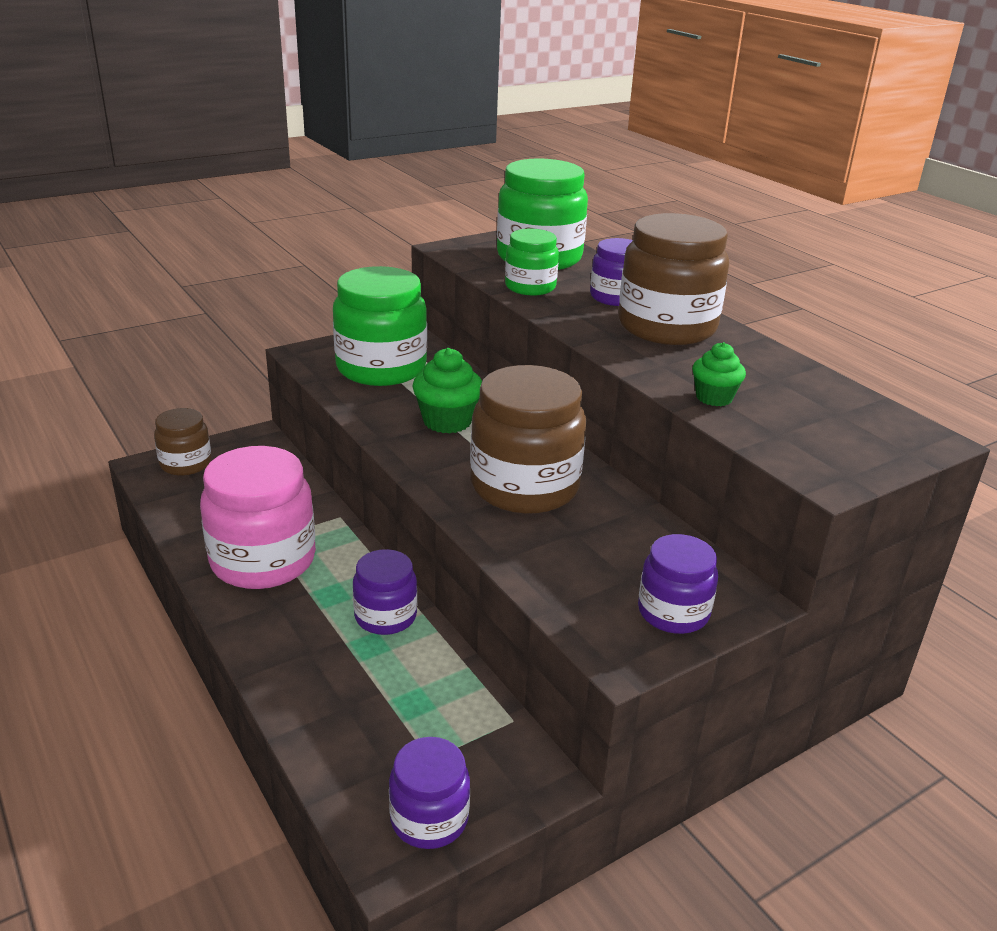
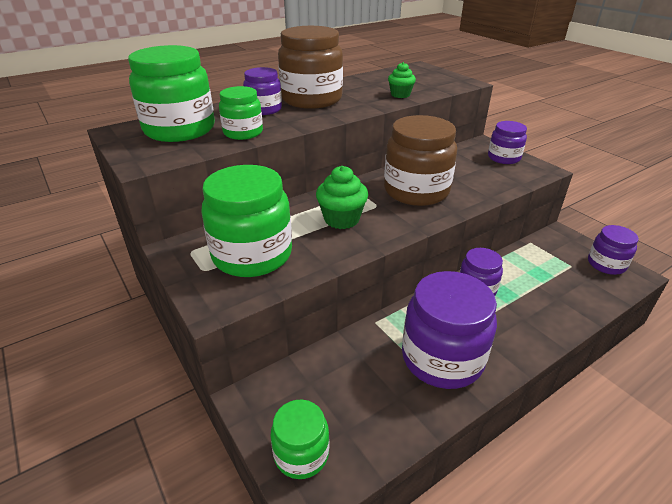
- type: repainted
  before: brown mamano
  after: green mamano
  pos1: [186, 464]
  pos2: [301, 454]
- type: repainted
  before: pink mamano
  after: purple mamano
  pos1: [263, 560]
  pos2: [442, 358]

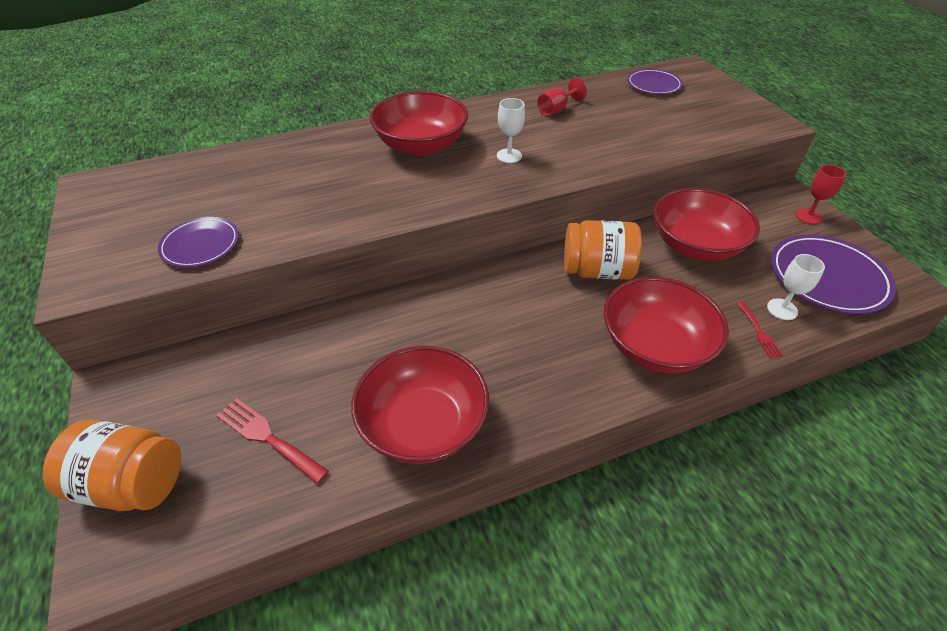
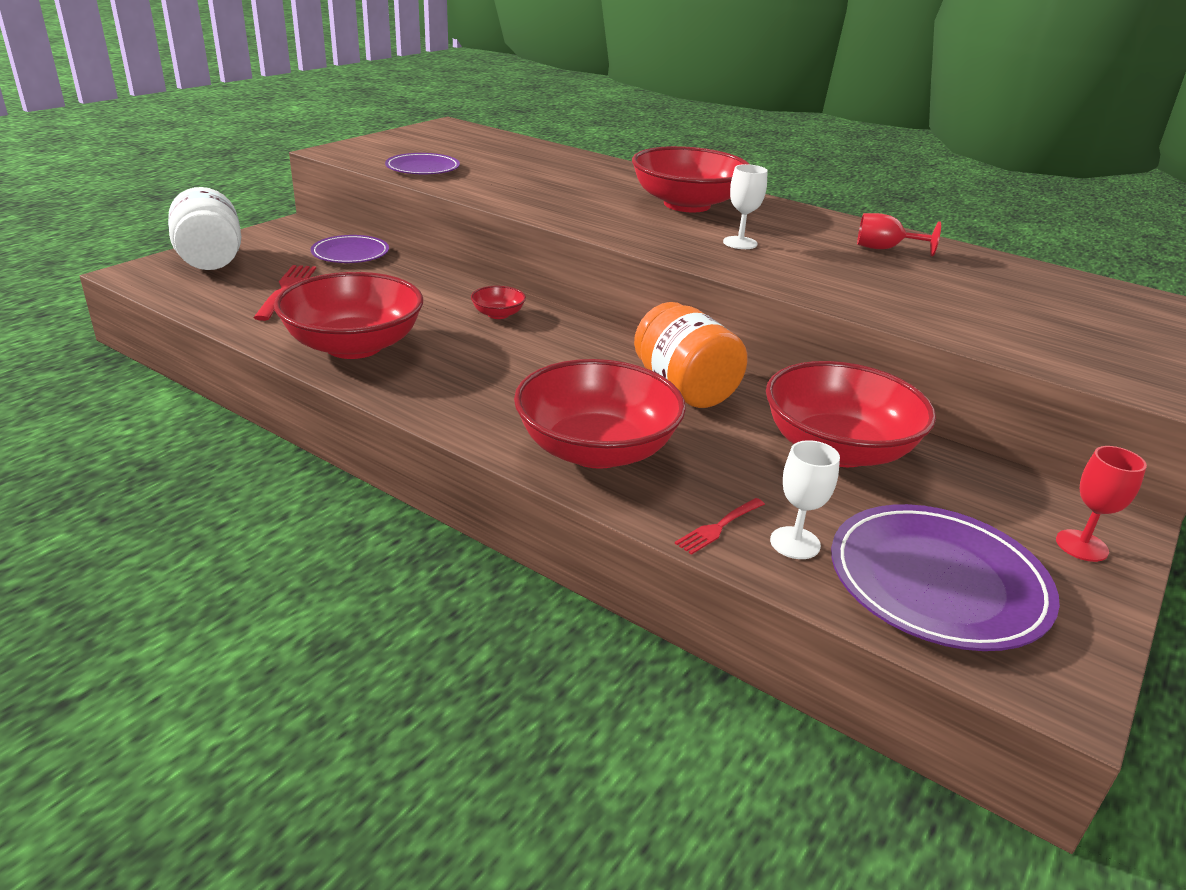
- type: repainted
  before: orange mamano
  after: white mamano
  pos1: [132, 483]
  pos2: [210, 260]
- type: shifted
  before: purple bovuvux
  pos1: [653, 85]
  pos2: [350, 253]
- type: new
  after: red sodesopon
  pos2: [498, 314]

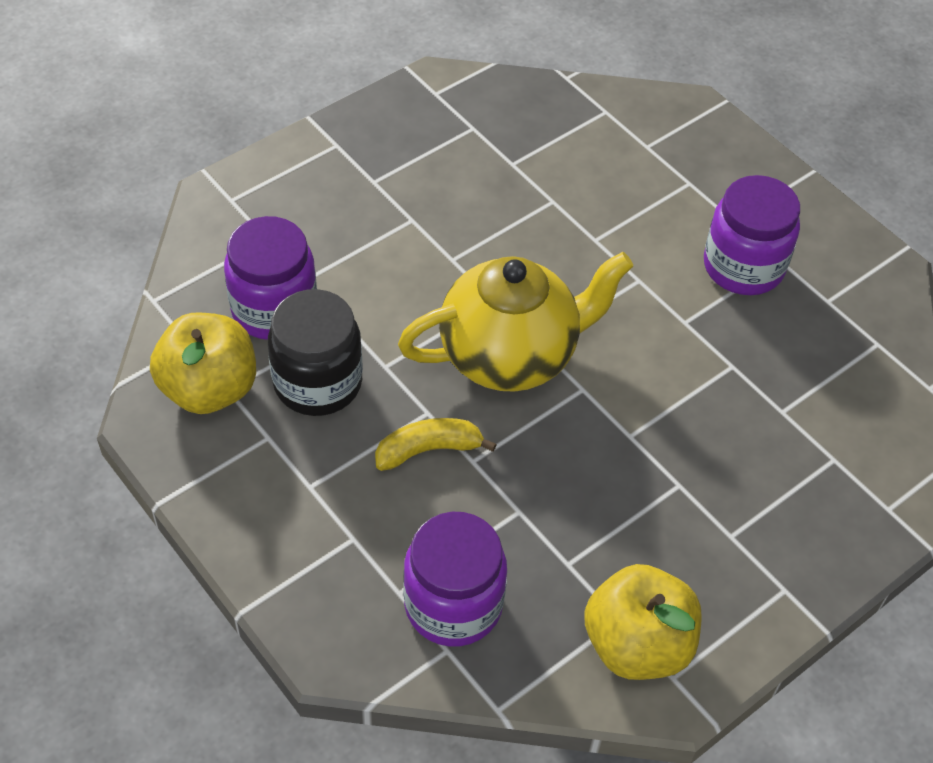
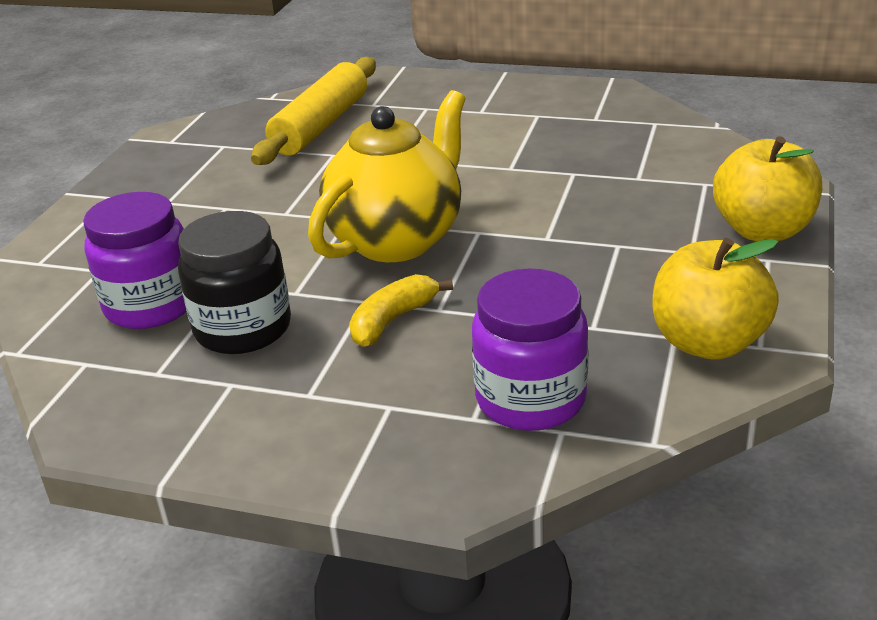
- type: shifted
  before: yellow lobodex
  pos1: [209, 389]
  pos2: [763, 230]
- type: gone
  before: purple mamano
  pos1: [743, 267]
- type: new
  after: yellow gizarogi
  pos2: [321, 126]

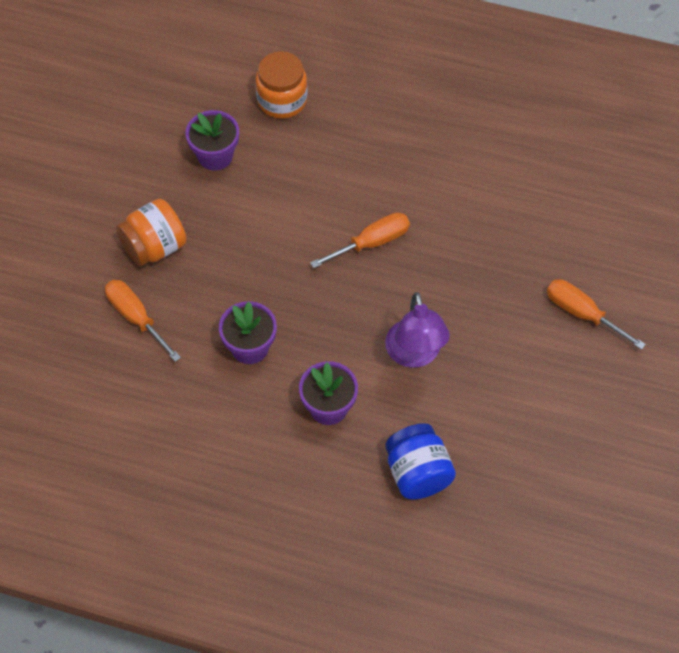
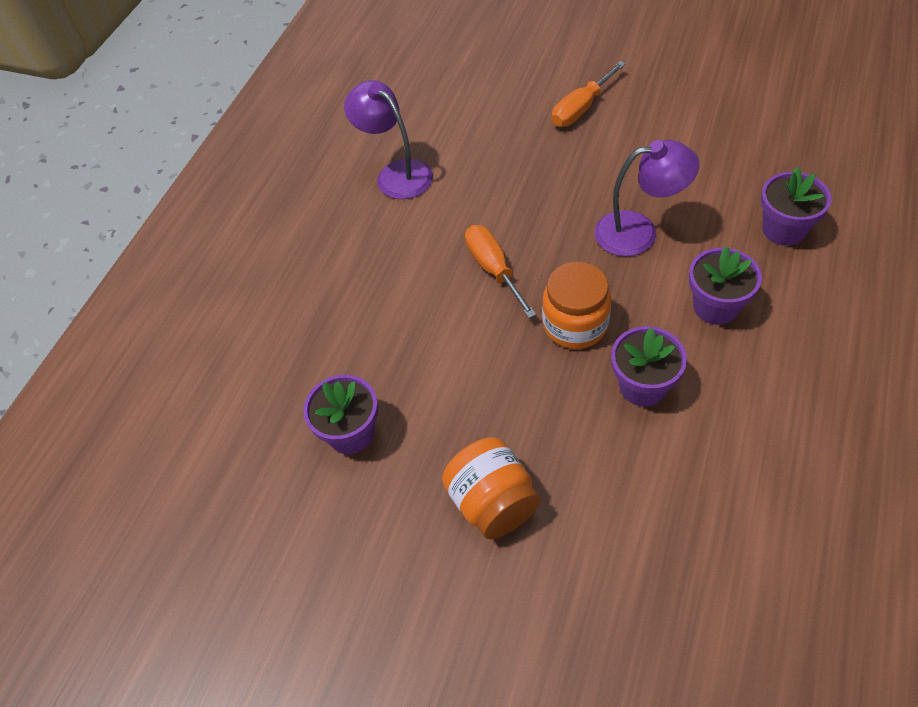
- type: gone
  before: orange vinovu
  pos1: [136, 317]
- type: shifted
  before: orange mamano
  pos1: [282, 100]
  pos2: [575, 324]
- type: swapped
  before: blue mamano
  after: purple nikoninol
  pos1: [418, 473]
  pos2: [784, 229]
- type: new
  after: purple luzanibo
  pos2: [396, 173]

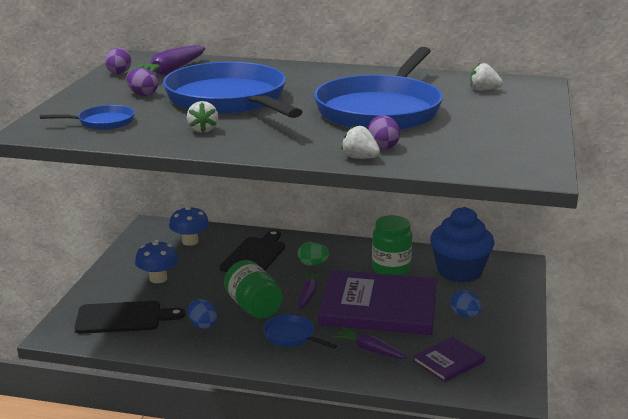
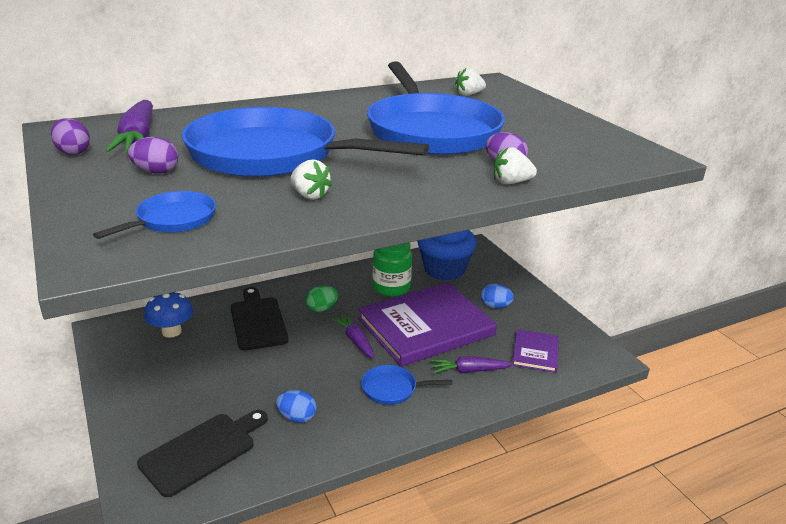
- type: gone
  before: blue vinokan
  pos1: [158, 278]
- type: gone
  before: green mamano
  pos1: [253, 307]

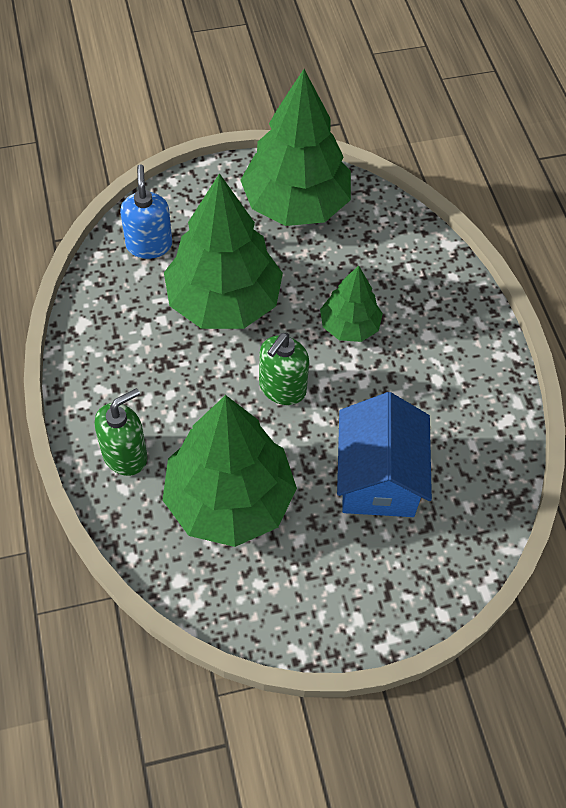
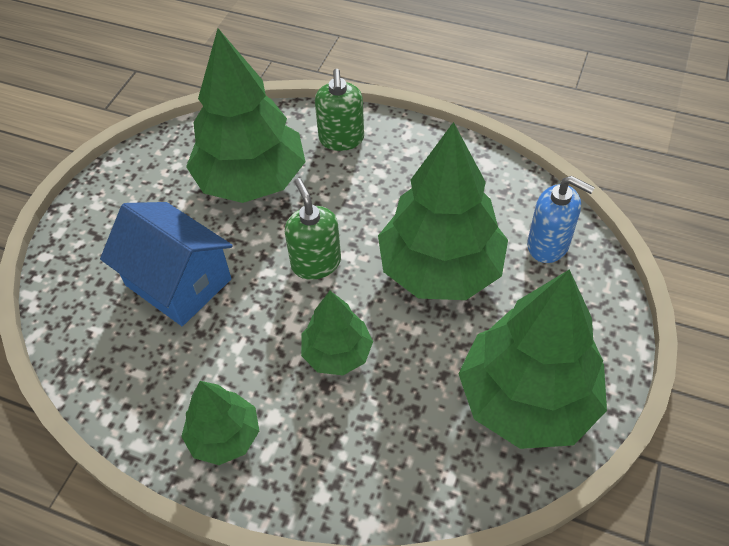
- type: new
  after: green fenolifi
  pos2: [224, 436]

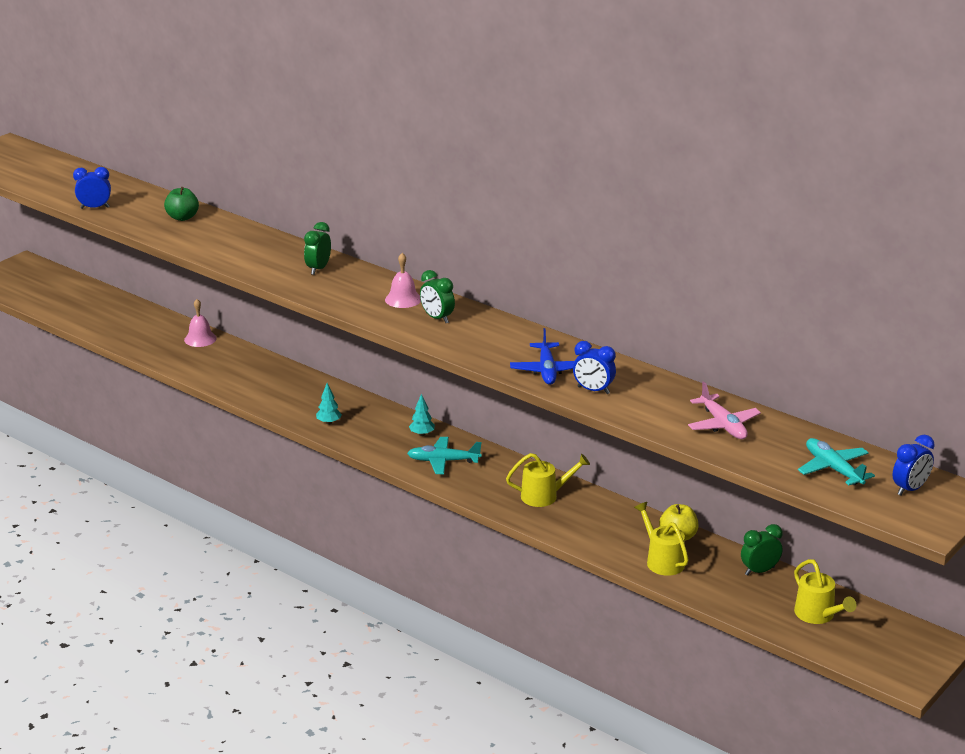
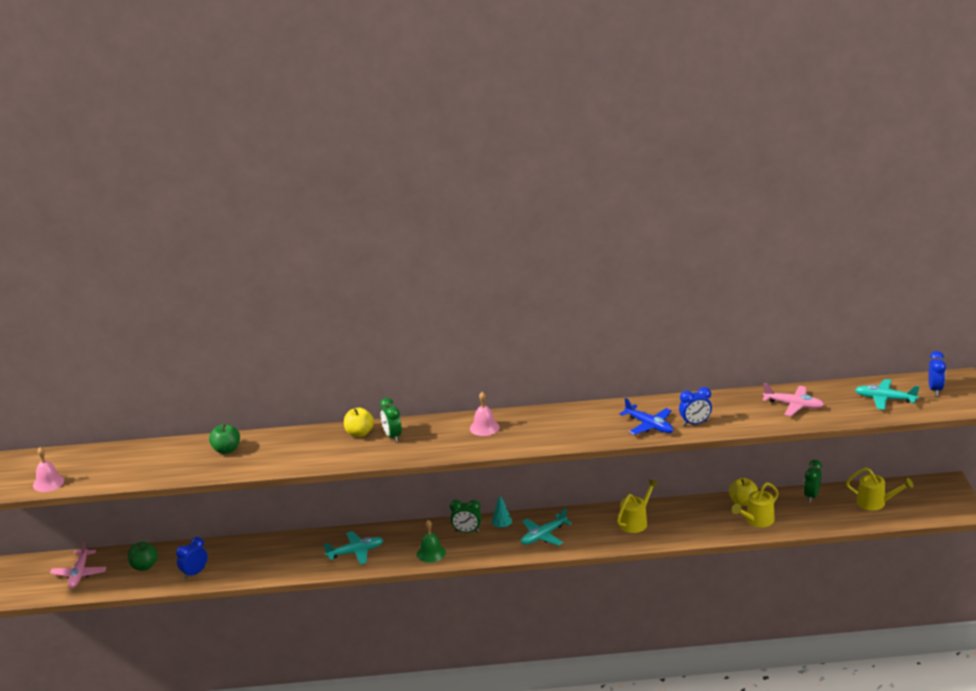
- type: shifted
  before: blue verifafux
  pos1: [95, 207]
  pos2: [194, 573]
- type: shifted
  before: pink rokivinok
  pos1: [200, 339]
  pos2: [48, 483]
- type: swapped
  before: turquoise fenolifi
  after: green rokivinok
  pos1: [329, 422]
  pos2: [431, 553]
- type: shifted
  before: green verifafux
  pos1: [437, 318]
  pos2: [467, 531]
- type: rotated
  before: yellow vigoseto
  pos1: [662, 560]
  pos2: [756, 521]
  turn: -60
- type: new
  after: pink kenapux
  pos2: [79, 574]
- type: new
  after: green lobodex
  pos2: [144, 566]
- type: new
  after: turquoise kenapux
  pos2: [355, 552]
- type: new
  after: yellow lobodex
  pos2: [359, 433]

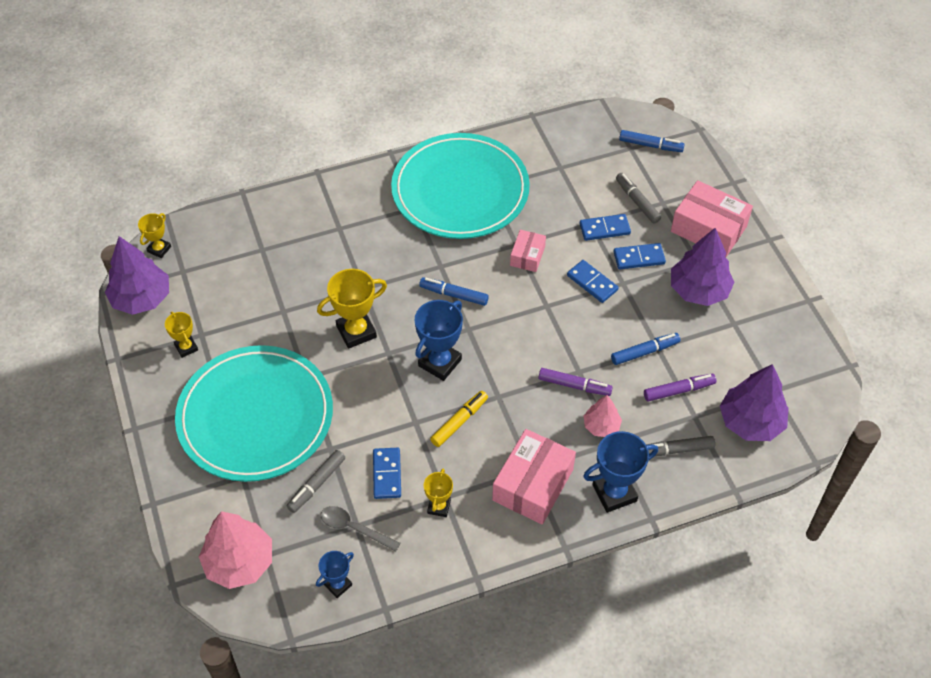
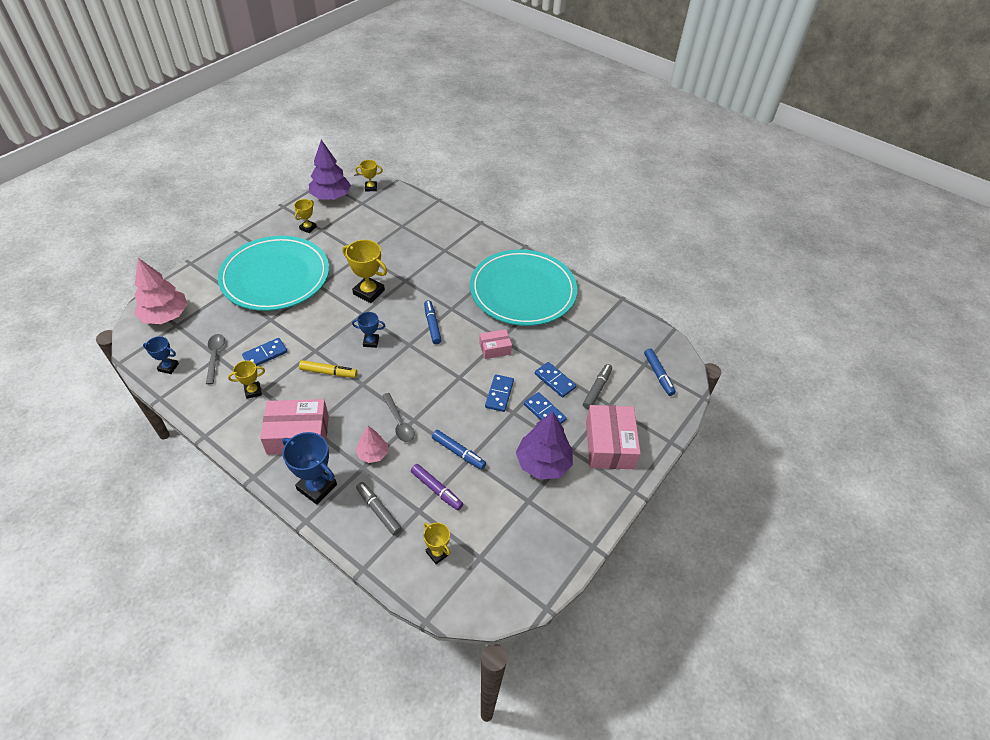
- type: gone
  before: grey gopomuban
  pos1: [316, 484]
- type: scaled
  before: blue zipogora
  pos1: [439, 362]
  pos2: [371, 342]
  scale: 0.58
- type: swapped
  before: purple gopomuban
  after: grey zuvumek
  pos1: [574, 385]
  pos2: [399, 422]
- type: swapped
  before: purple fenolifi
  after: yellow zipogora
  pos1: [750, 422]
  pos2: [437, 553]

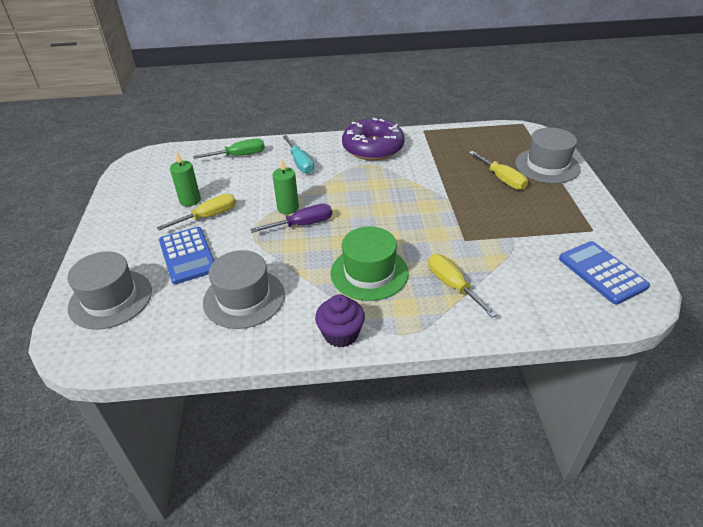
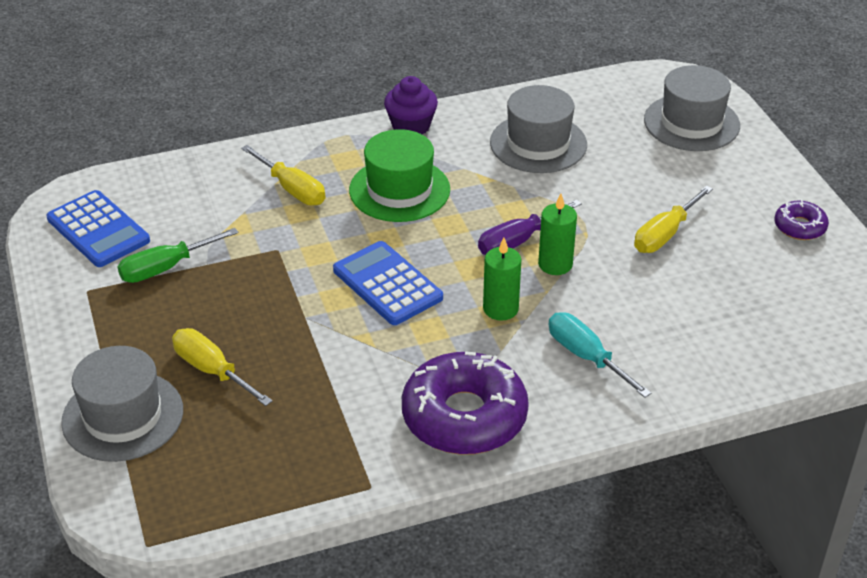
- type: shifted
  before: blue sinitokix
  pos1: [187, 255]
  pos2: [387, 284]
- type: shifted
  before: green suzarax
  pos1: [190, 200]
  pos2: [500, 309]
- type: shifted
  before: green vinovu
  pos1: [239, 155]
  pos2: [165, 268]
- type: new
  after: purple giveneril
  pos2: [799, 227]

